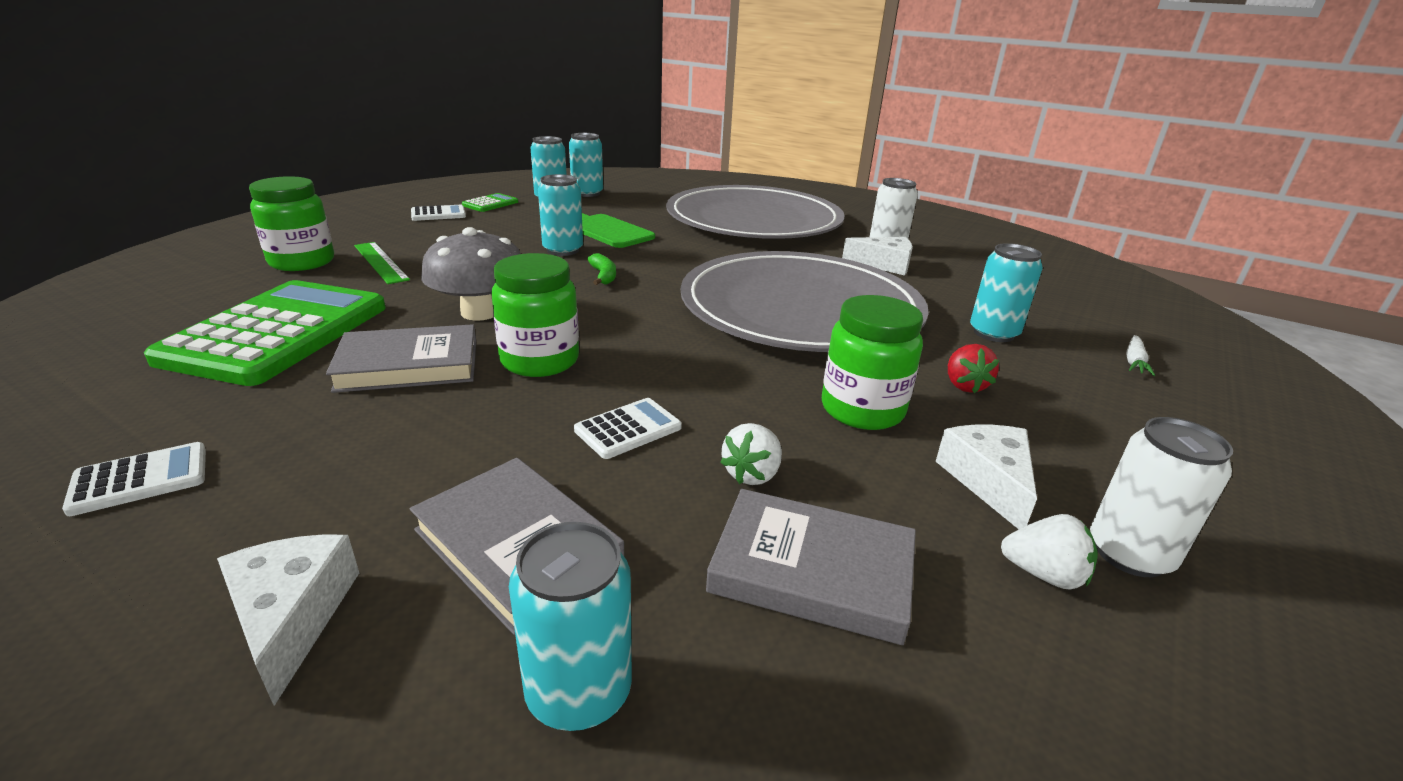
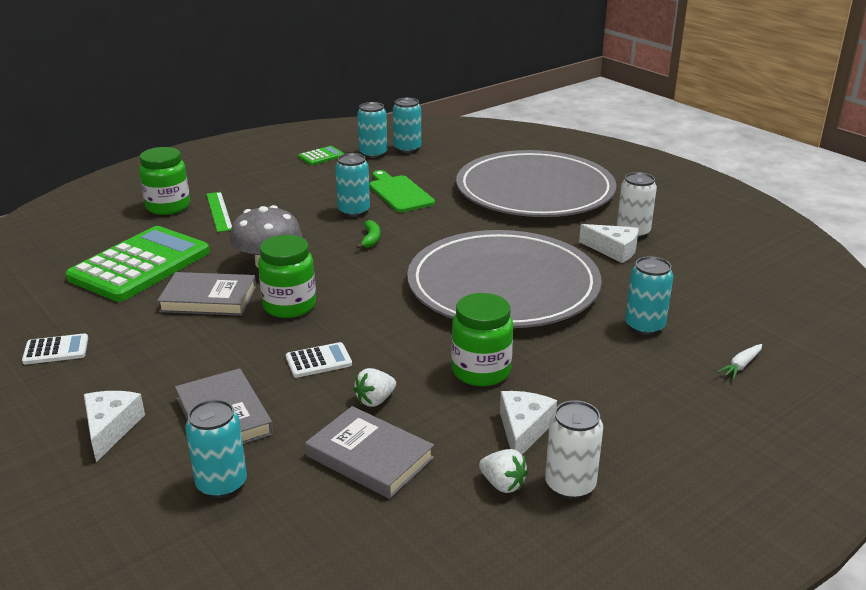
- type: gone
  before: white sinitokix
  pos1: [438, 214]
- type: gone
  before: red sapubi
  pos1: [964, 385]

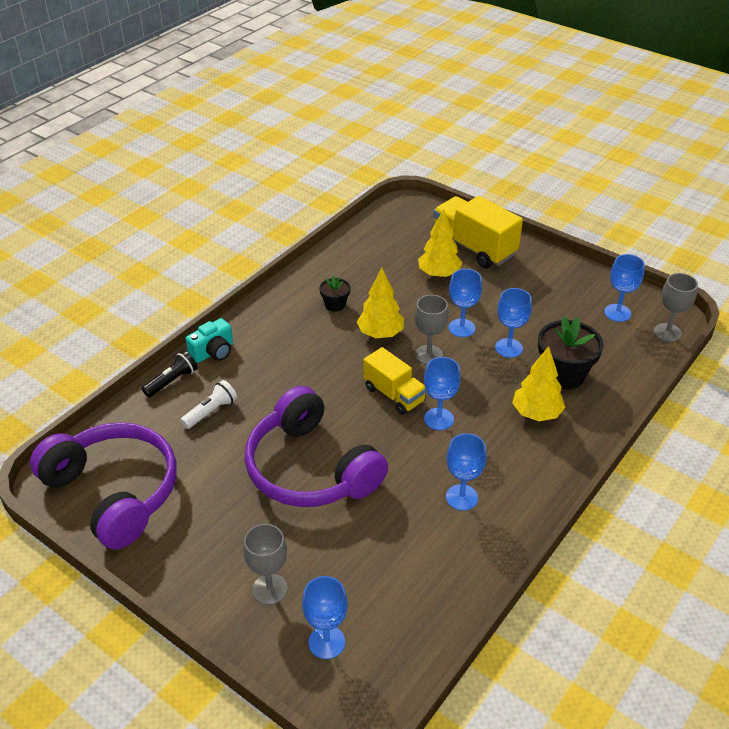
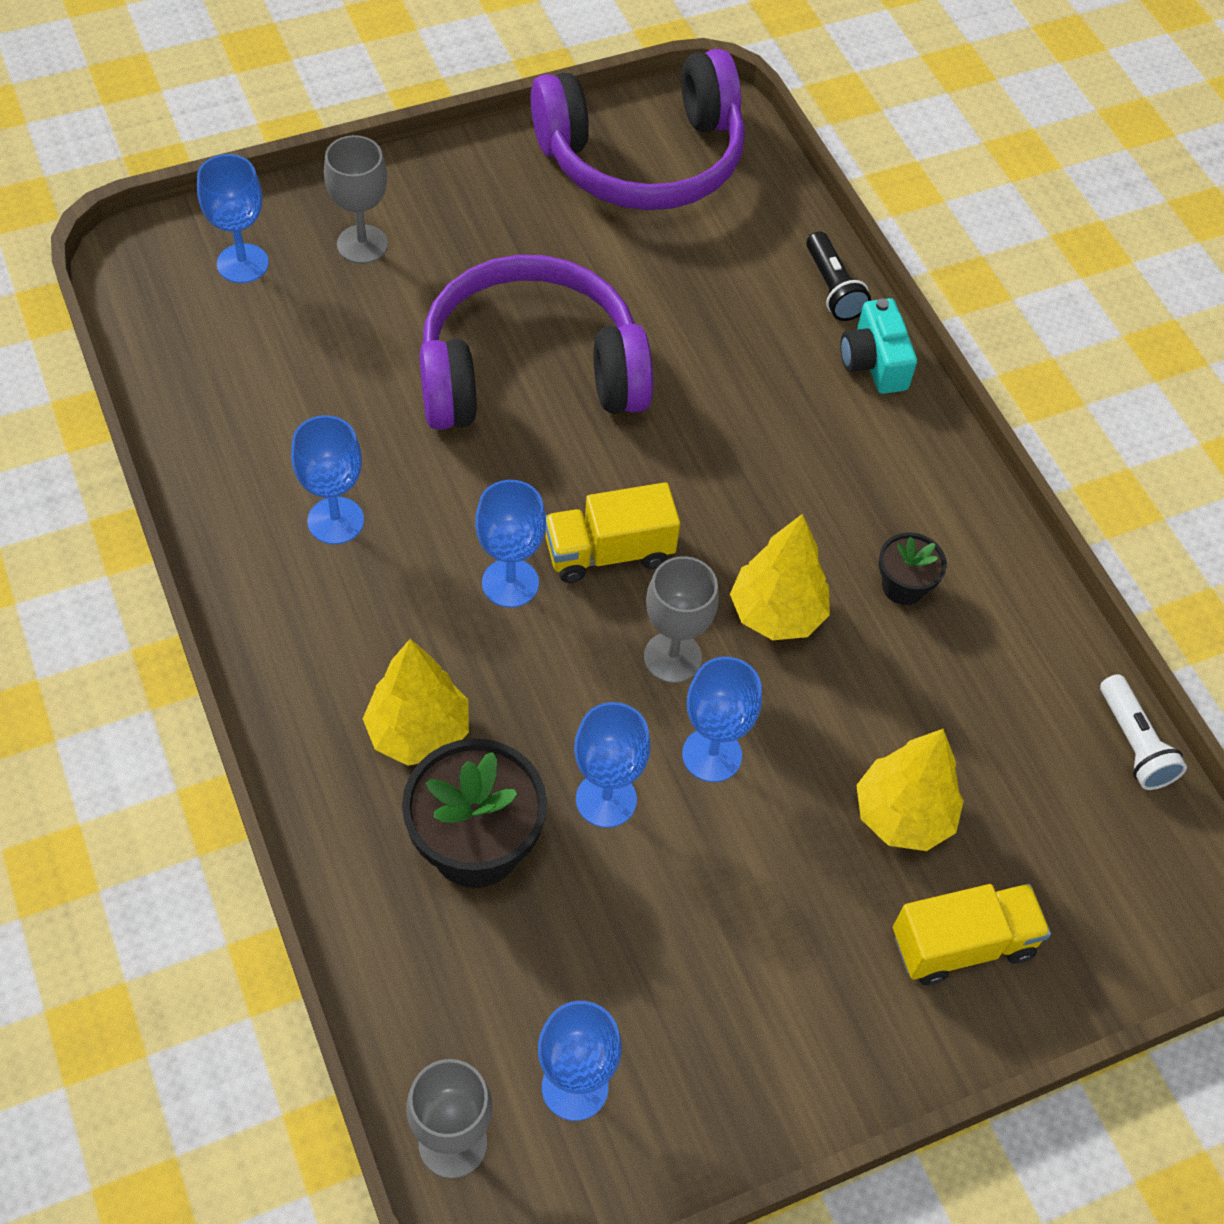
- type: shifted
  before: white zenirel
  pos1: [211, 411]
  pos2: [1134, 744]
- type: scaled
  before: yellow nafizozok
  pos1: [474, 248]
  pos2: [962, 944]
  scale: 0.64

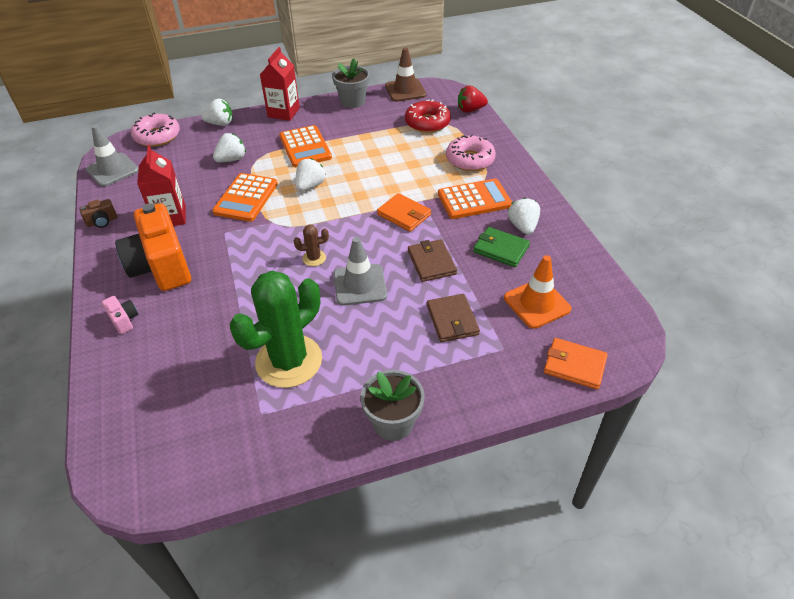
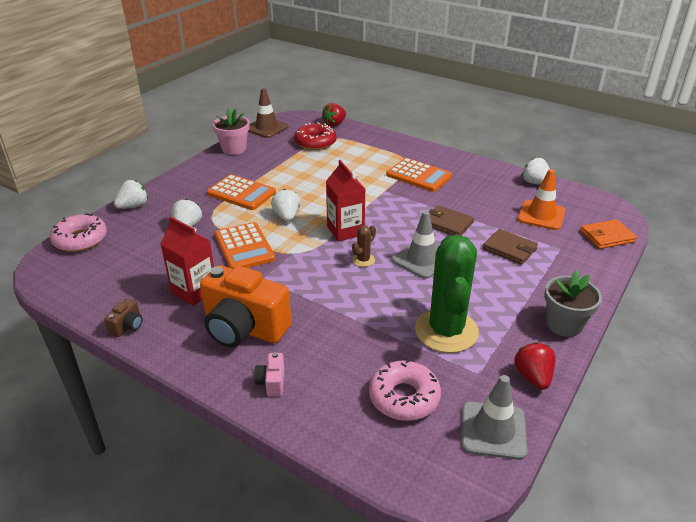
- type: shifted
  before: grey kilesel
  pos1: [112, 170]
  pos2: [493, 430]
- type: rotated
  before: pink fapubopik
  pos1: [124, 320]
  pos2: [272, 382]
  turn: -105
- type: shifted
  before: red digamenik
  pos1: [283, 112]
  pos2: [345, 231]
- type: repainted
  before: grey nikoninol
  after: pink nikoninol
  pos1: [353, 101]
  pos2: [234, 149]
- type: gone
  before: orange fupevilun
  pos1: [404, 214]
- type: rotated
  before: orange sinitokix
  pos1: [474, 200]
  pos2: [418, 176]
  turn: 90
- type: shifted
  before: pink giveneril
  pos1: [470, 160]
  pos2: [404, 397]
- type: gone
  before: green fupevilun
  pos1: [501, 249]
- type: shifted
  before: white sapubi
  pos1: [523, 227]
  pos2: [535, 183]
- type: new
  after: red sapubi
  pos2: [533, 377]

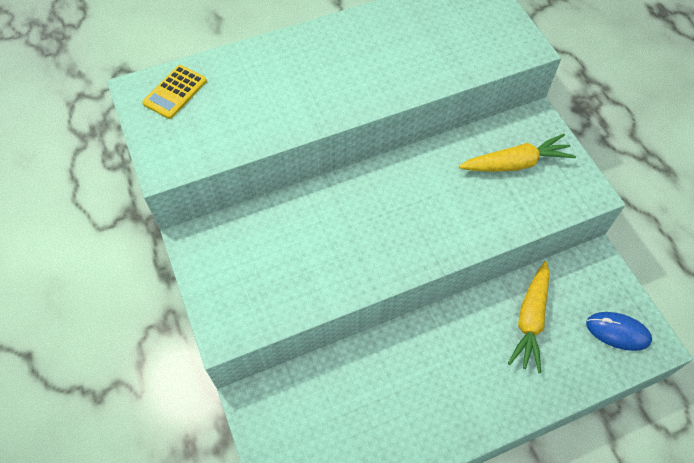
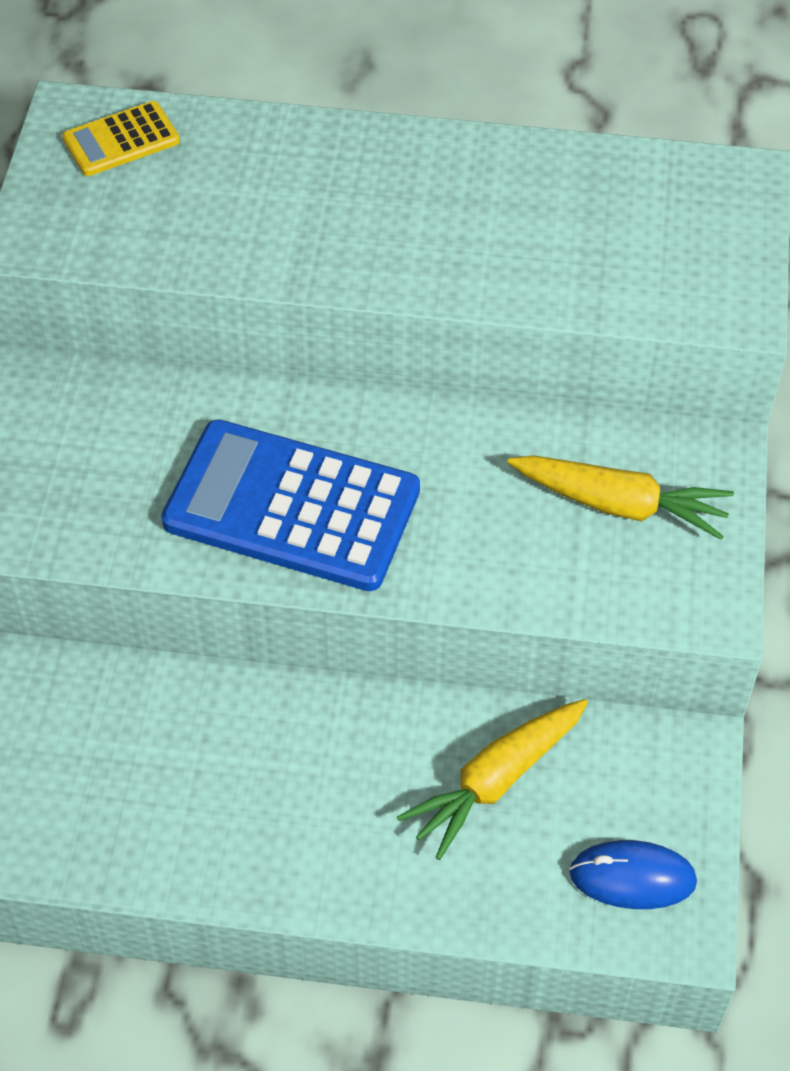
- type: rotated
  before: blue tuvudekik
  pos1: [617, 332]
  pos2: [632, 877]
  turn: -45
- type: new
  after: blue sinitokix
  pos2: [291, 507]

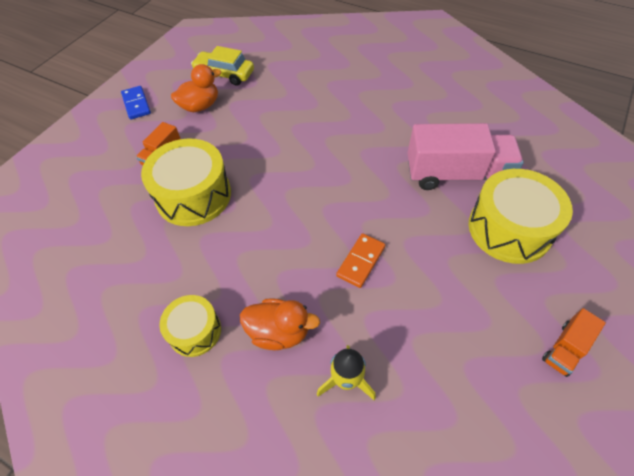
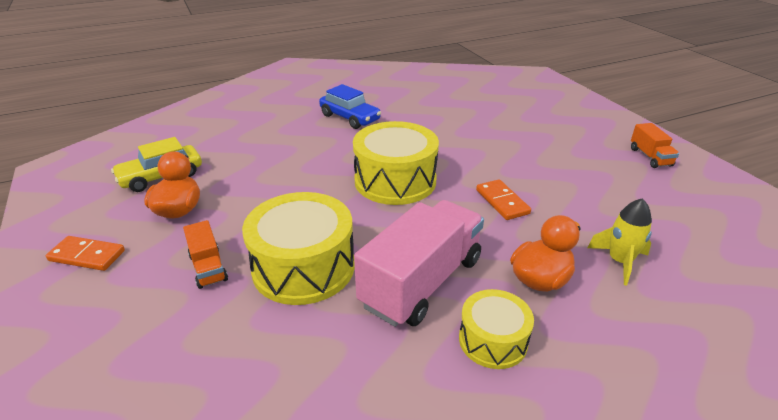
- type: repainted
  before: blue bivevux
  after: orange bivevux
  pos1: [136, 104]
  pos2: [87, 255]
- type: shifted
  before: pink nafizozok
  pos1: [456, 174]
  pos2: [421, 282]
- type: shifted
  before: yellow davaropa
  pos1: [509, 229]
  pos2: [395, 181]
- type: new
  after: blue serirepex
  pos2: [350, 118]

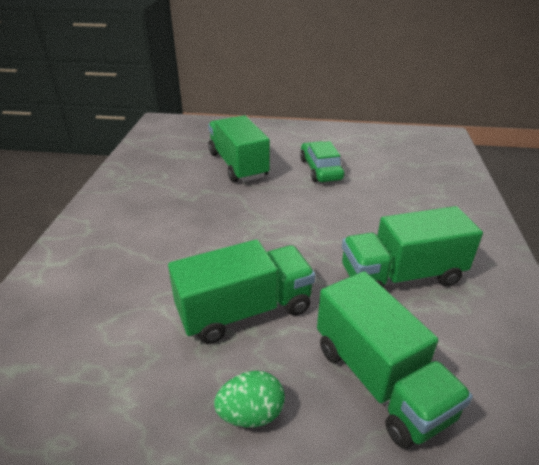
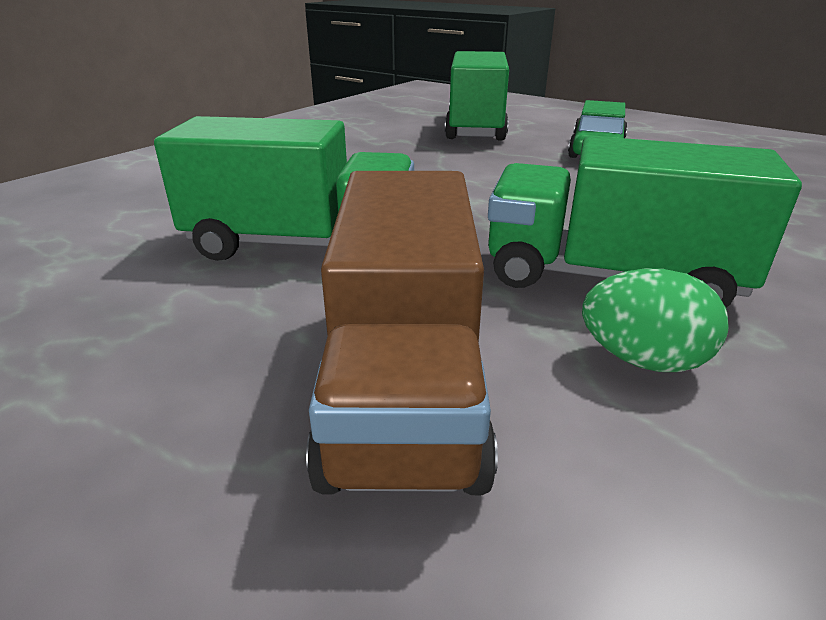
- type: shifted
  before: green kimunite
  pos1: [251, 414]
  pos2: [642, 360]
- type: repainted
  before: green nafizozok
  after: brown nafizozok
  pos1: [380, 380]
  pos2: [405, 386]

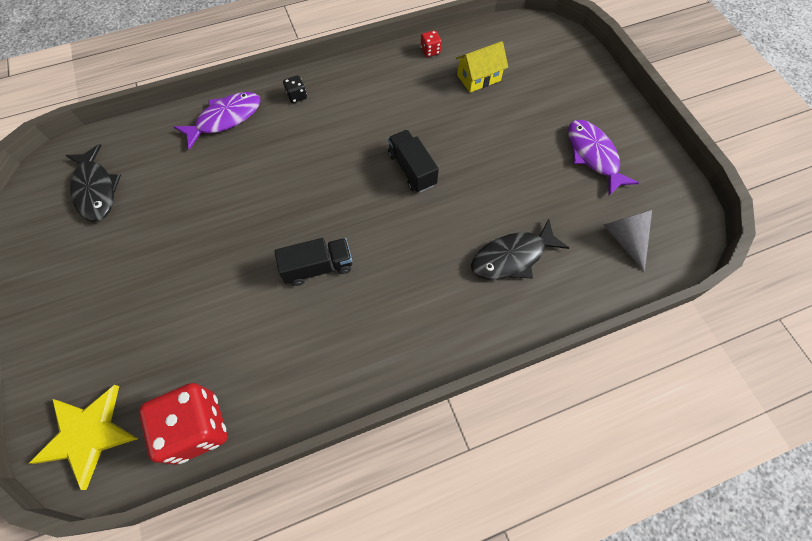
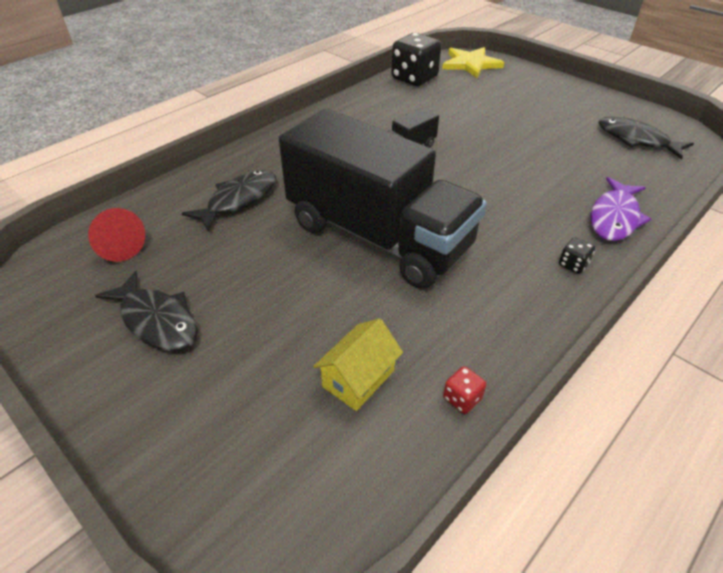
- type: repainted
  before: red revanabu
  after: black revanabu
  pos1: [197, 427]
  pos2: [414, 78]
- type: scaled
  before: black nafizozok
  pos1: [412, 169]
  pos2: [378, 236]
  scale: 2.5
- type: repainted
  before: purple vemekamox
  after: black vemekamox
  pos1: [593, 155]
  pos2: [157, 321]
- type: repainted
  before: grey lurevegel
  after: red lurevegel
  pos1: [624, 239]
  pos2: [118, 246]

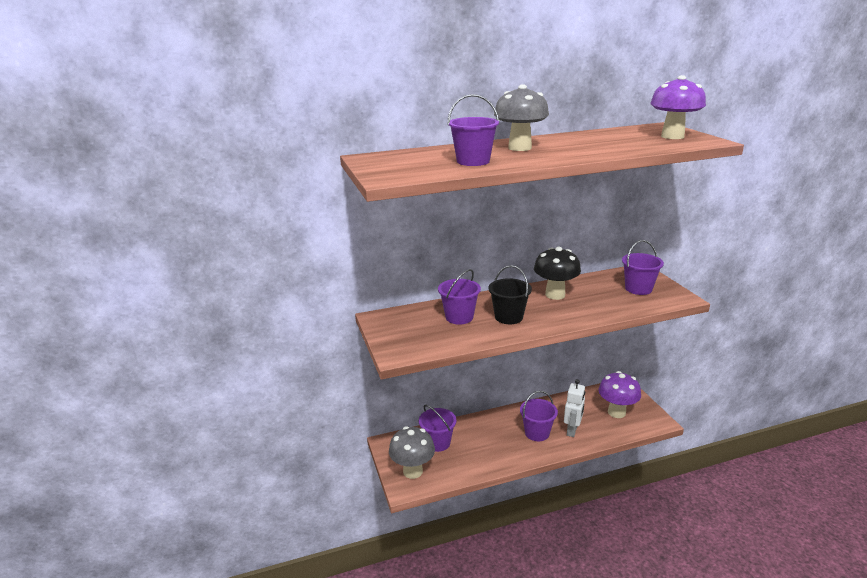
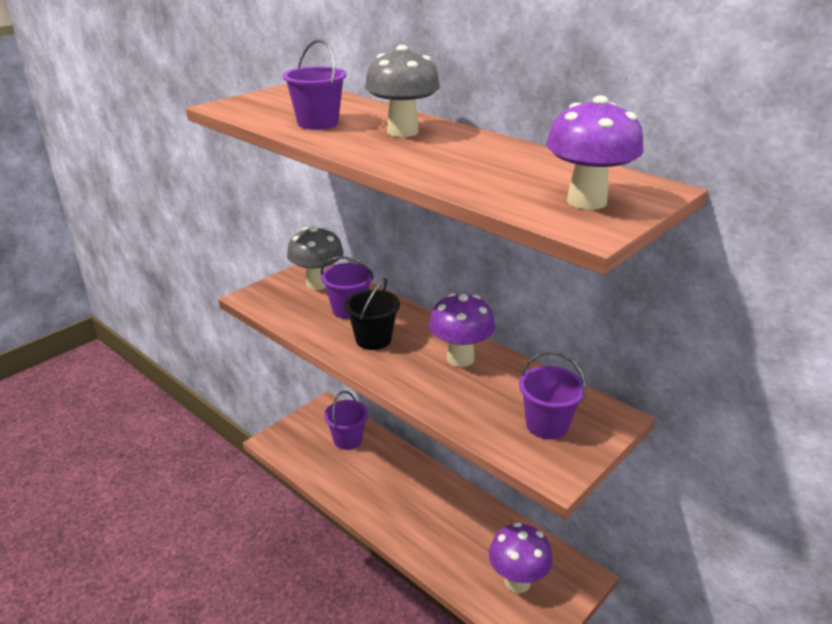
- type: shifted
  before: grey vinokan
  pos1: [413, 471]
  pos2: [318, 284]
- type: gone
  before: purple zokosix
  pos1: [537, 433]
- type: repainted
  before: black vinokan
  after: purple vinokan
  pos1: [555, 295]
  pos2: [460, 358]
- type: gone
  before: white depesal
  pos1: [572, 430]

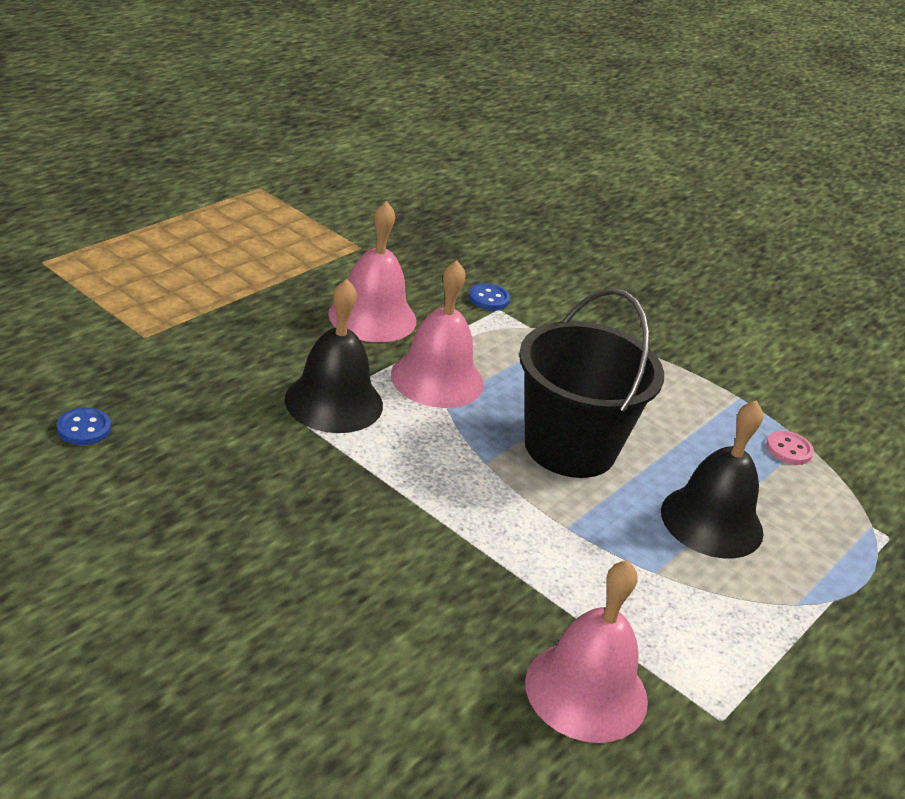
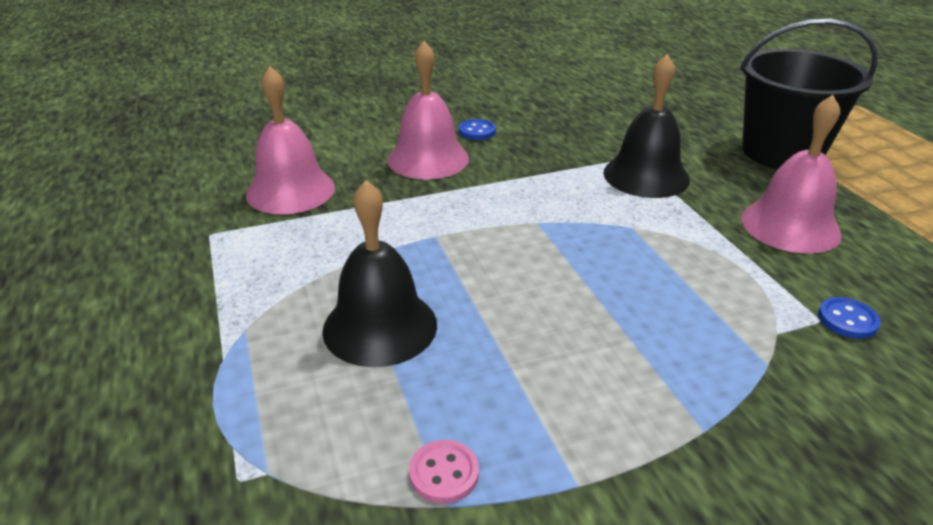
- type: shifted
  before: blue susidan
  pos1: [84, 428]
  pos2: [477, 131]
- type: shifted
  before: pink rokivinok
  pos1: [437, 379]
  pos2: [428, 159]
- type: shifted
  before: black zokosix
  pos1: [570, 447]
  pos2: [781, 152]

